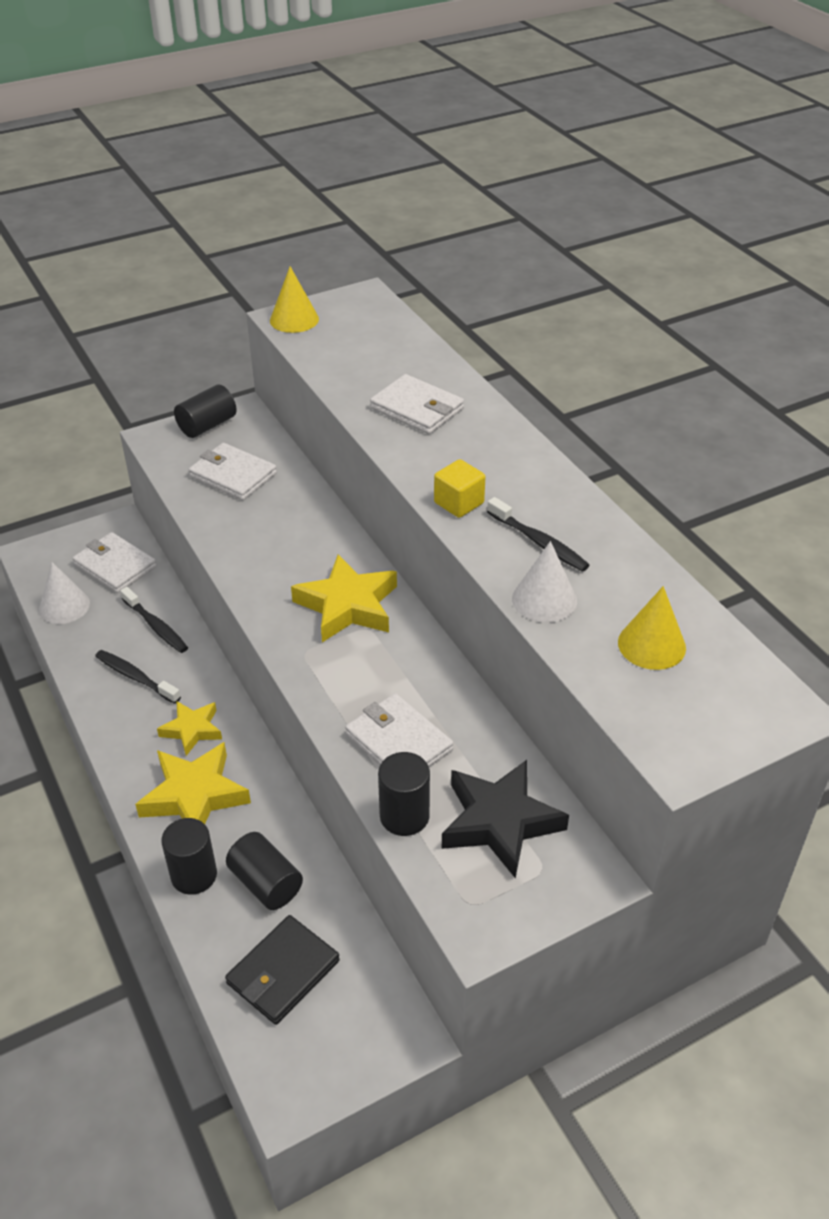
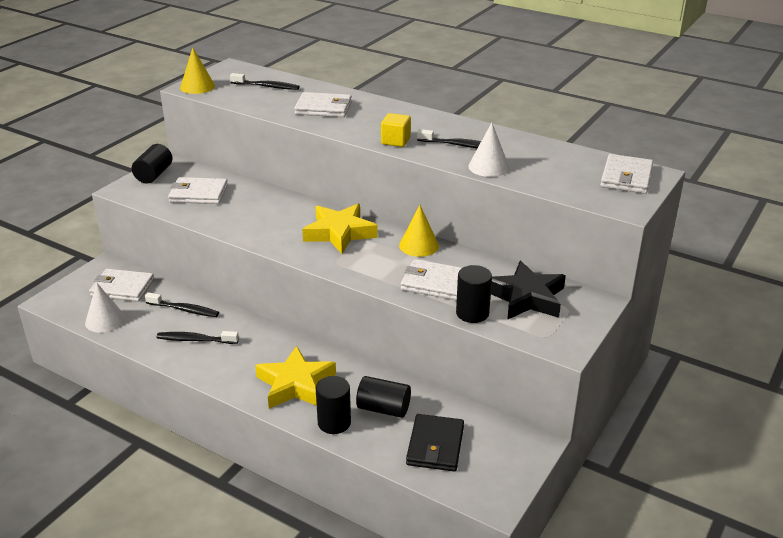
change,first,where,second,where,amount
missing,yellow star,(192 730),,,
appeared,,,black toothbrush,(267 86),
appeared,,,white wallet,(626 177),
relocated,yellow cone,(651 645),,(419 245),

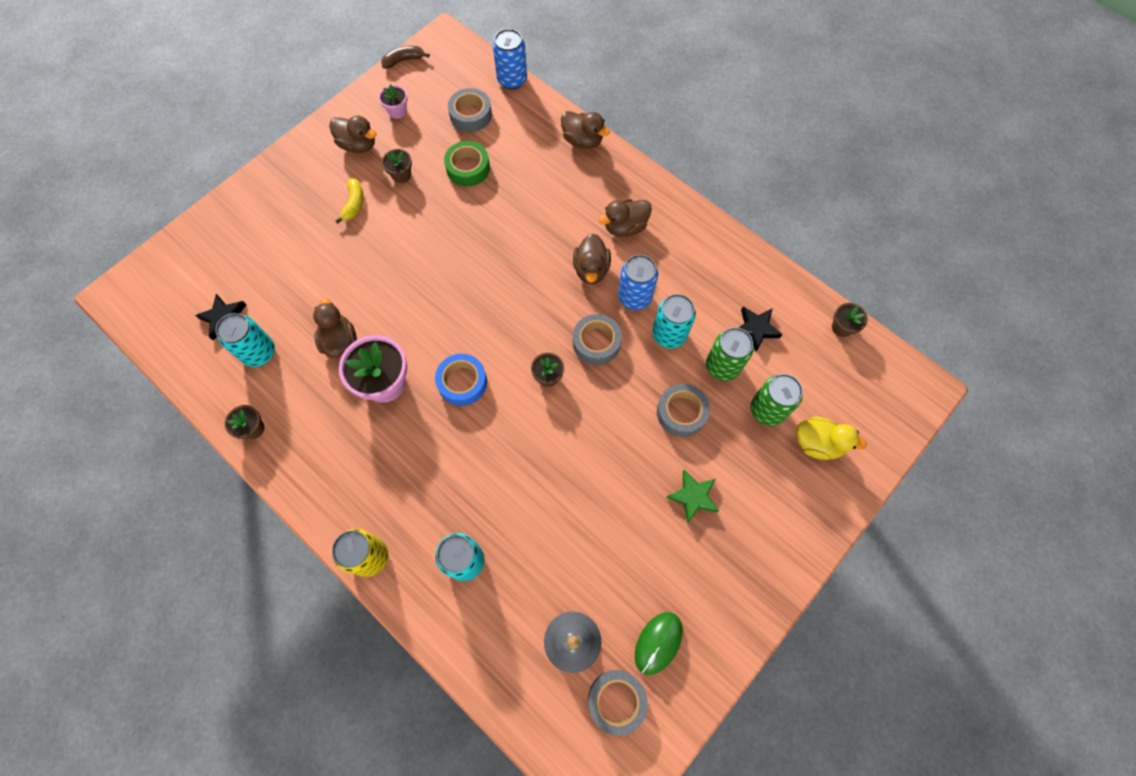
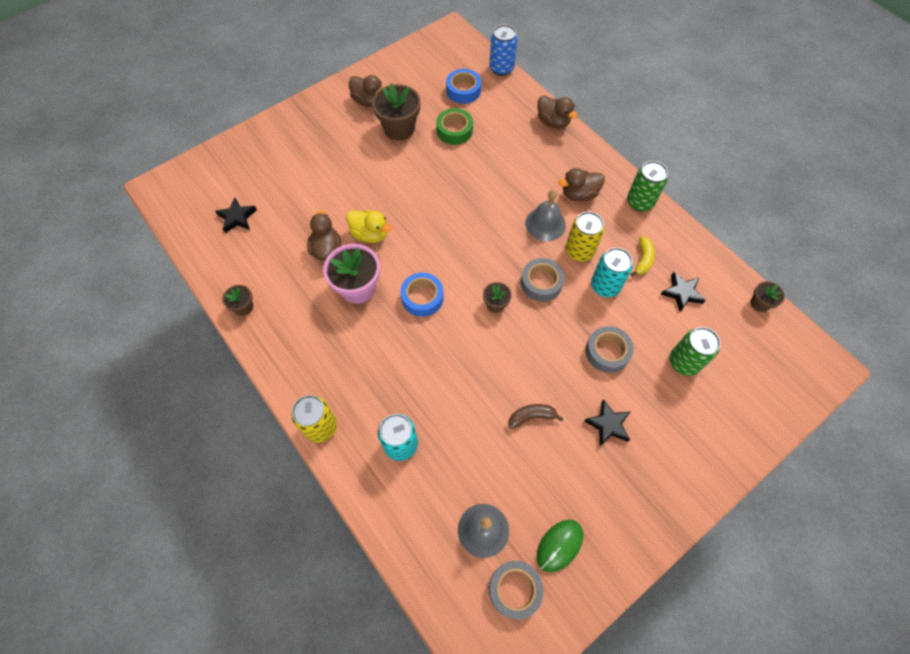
change,first,where,second,where,amount
missing,turquoise can,(259 352),,,
missing,pink flower pot,(397 111),,,
relocated,yellow banana,(354 204),,(643 259),
relocated,brown banana,(404 60),,(531 416),
relocated,green can,(722 366),,(640 202),
relocated,yellow duck,(817 443),,(370 234),
exchanged,brown duck,(591 269),grey bell,(545 224),
colour,grey tape,(471 115),blue tape,(463 90),
colour,blue can,(634 297),yellow can,(579 251),
colour,green star,(693 496),black star,(608 424),
size,brown flower pot,(401 175),,(399 128),x1.93

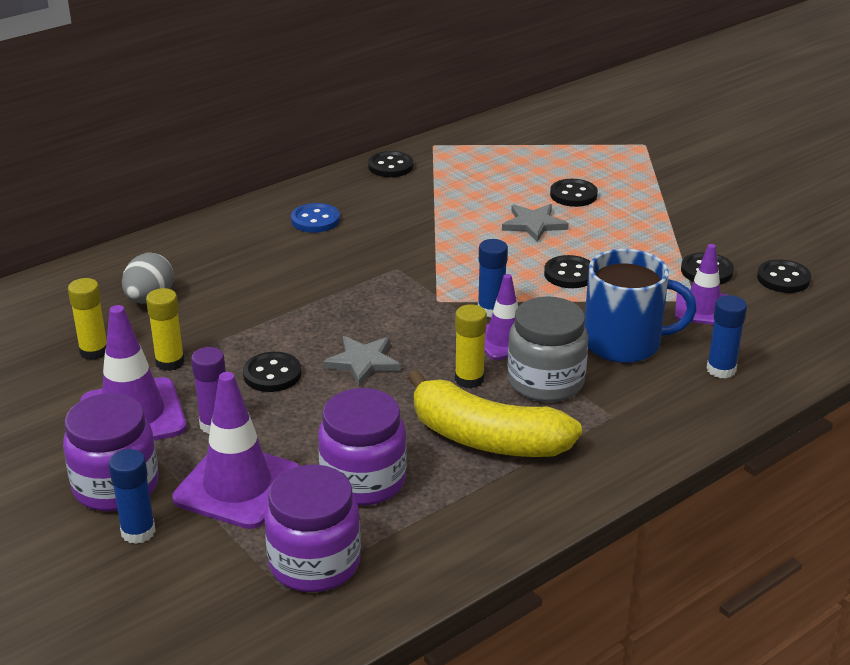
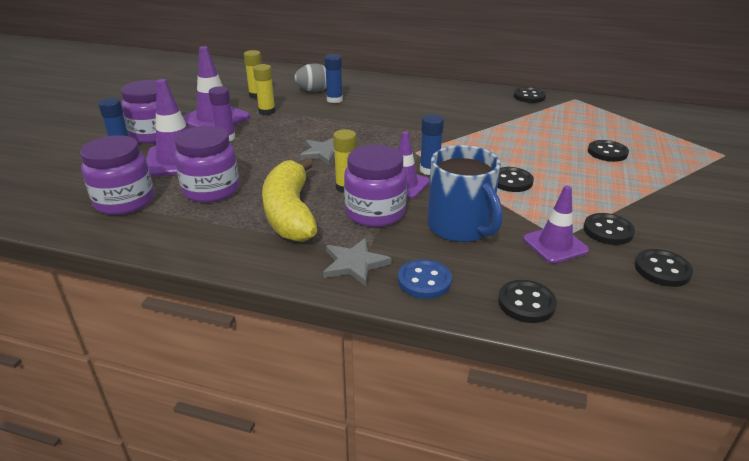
change,first,where,second,where,amount
relocated,black button,(272 374),,(526 303),
relocated,blue button,(315 220),,(424 281),
relocated,grey star,(533 224),,(354 264),
relocated,blue glue stick,(721 370),,(334 100),
colour,grey jar,(545 382),purple jar,(375 213),

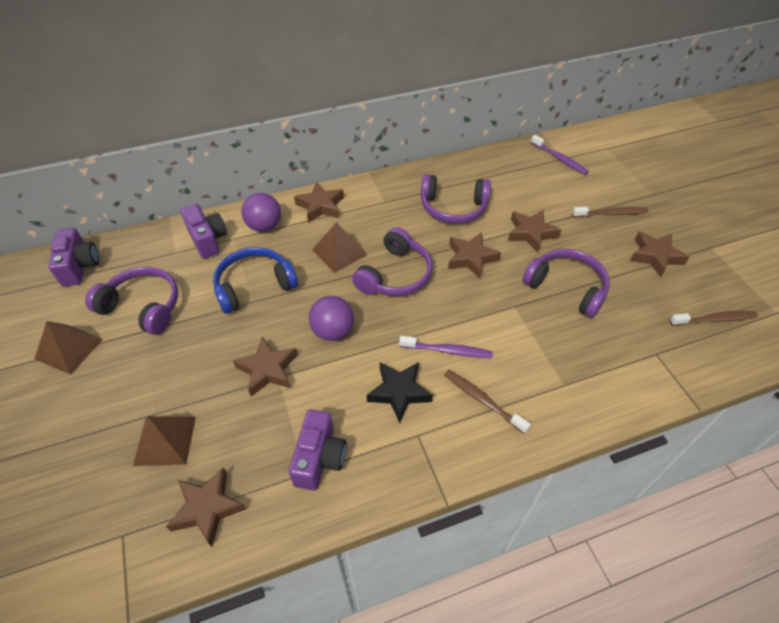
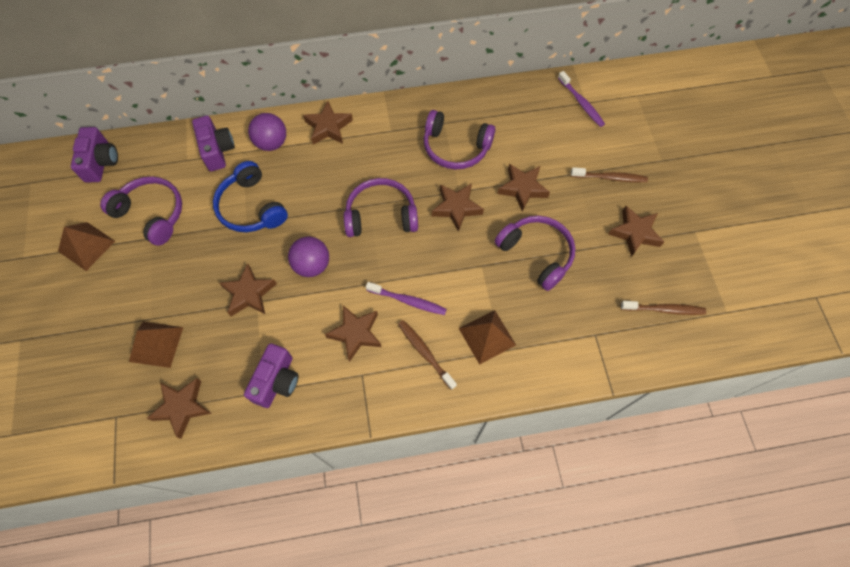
change,first,where,second,where,amount
relocated,brown pyramid,(339 252),,(487 336),
colour,black star,(399 392),brown star,(355 333),
spun,blue headphones,(254 286),,(251 207),105 degrees counterclockwise
spun,purple headphones,(395 275),,(381 215),135 degrees counterclockwise

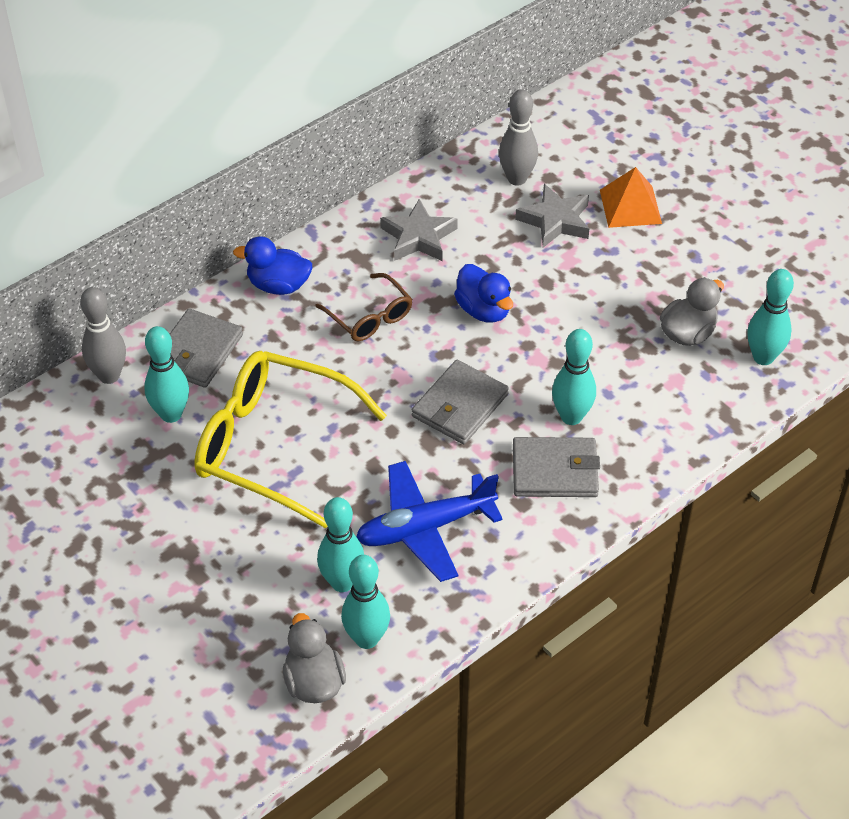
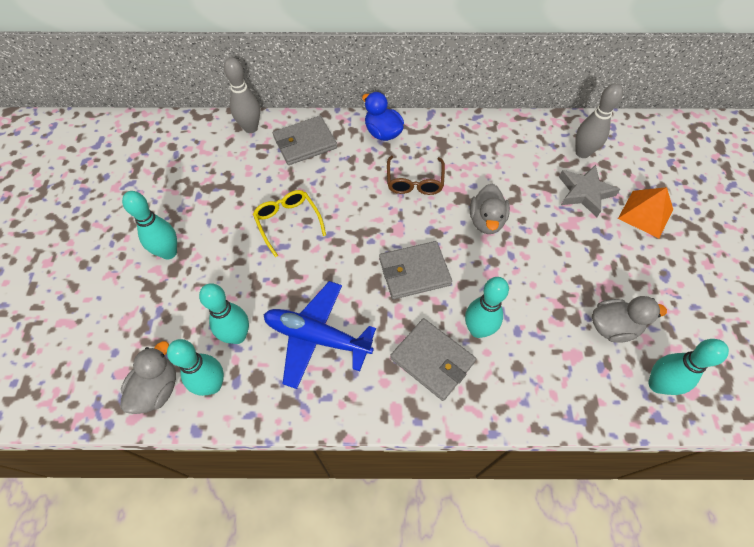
change,first,where,second,where,amount
missing,grey star,(418 237),,,
relocated,turquoise bowling pin,(171 414),,(169 252),
colour,blue duck,(484 310),grey duck,(486 221),
size,yellow glasses,(273 446),,(288 222),x0.51

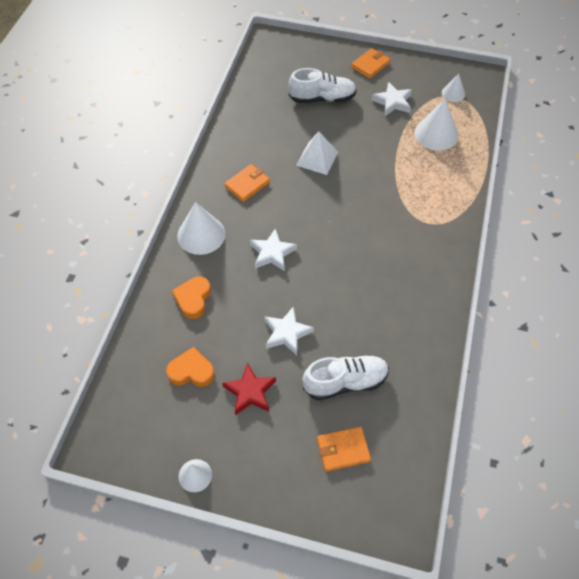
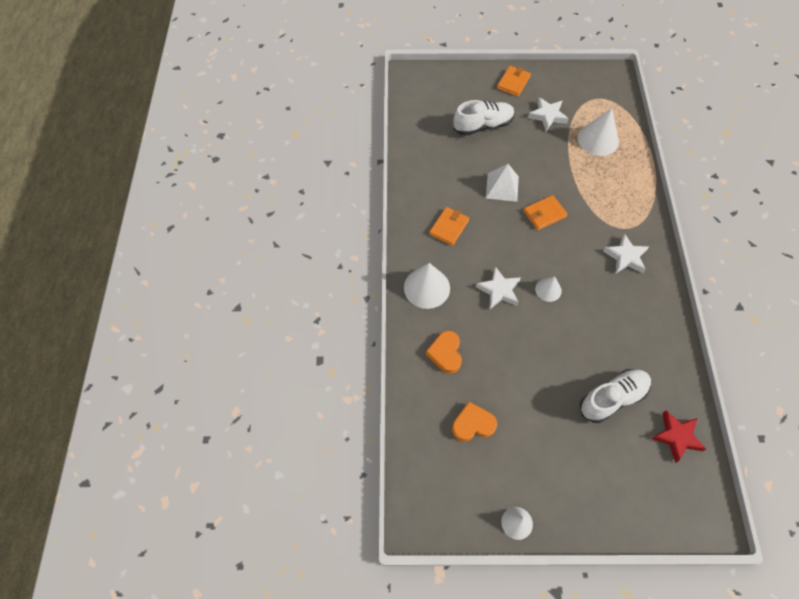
change,first,where,second,where,amount
relocated,red star,(250 392),,(676 436),
relocated,white star,(286 333),,(625 257),
relocated,orange wallet,(343 450),,(544 214),
relocated,white cone,(453 93),,(548 290),

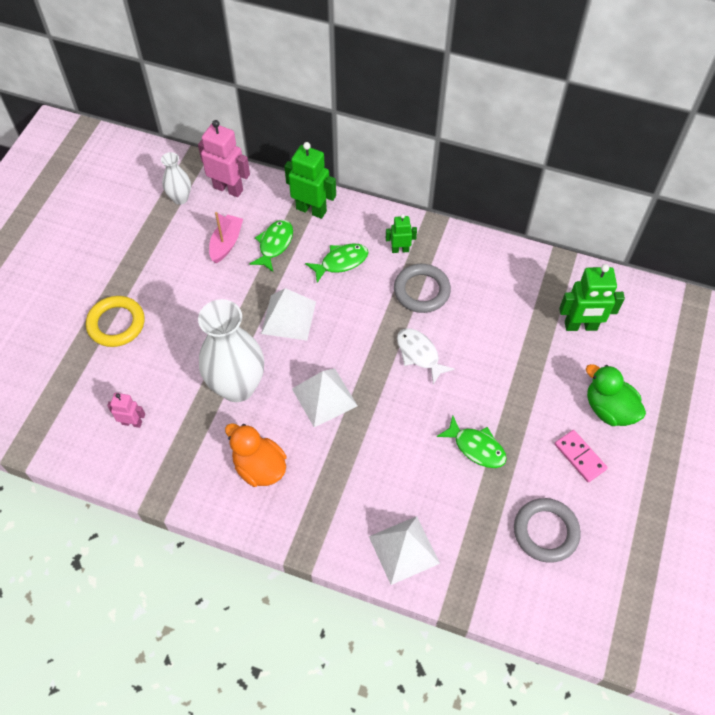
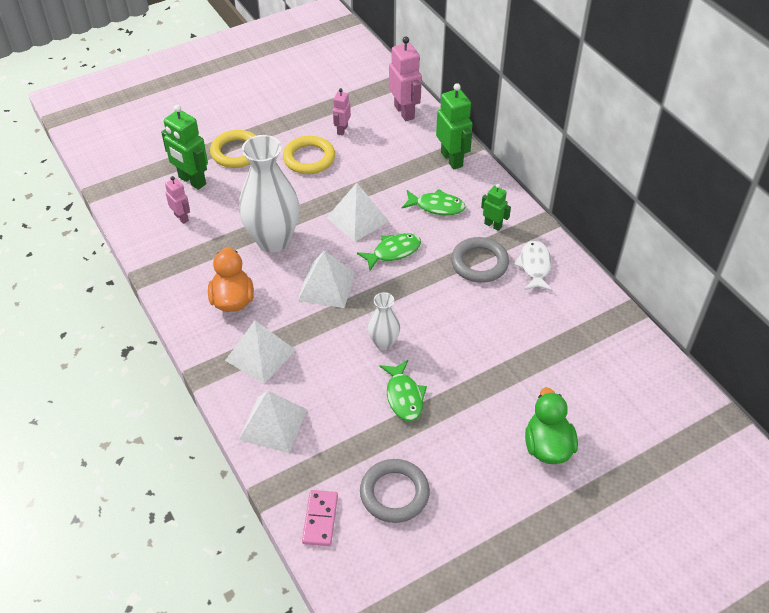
change,first,where,second,where,amount
missing,pink boat,(226 243),,,
appeared,,,white pyramid,(260 355),
appeared,,,yellow ring,(309 158),
appeared,,,pink robot,(342 130),
relocated,white vase,(180 198),,(383 343),
relocated,green fish,(274 244),,(393 252),
relocated,white fish,(419 354),,(534 266),
relocated,pink domino,(579 457),,(320 519),
relocated,green robot,(580 326),,(192 181),

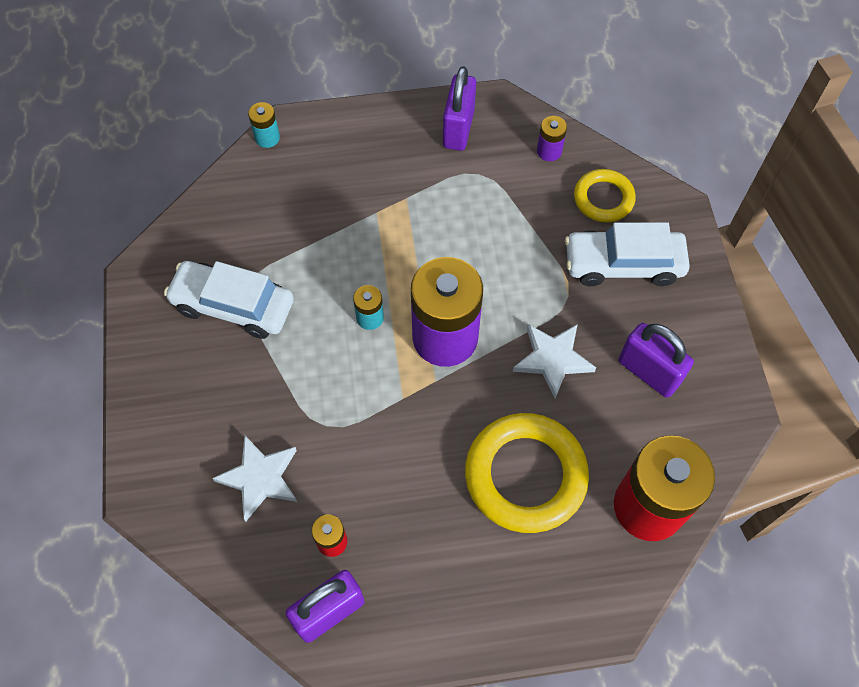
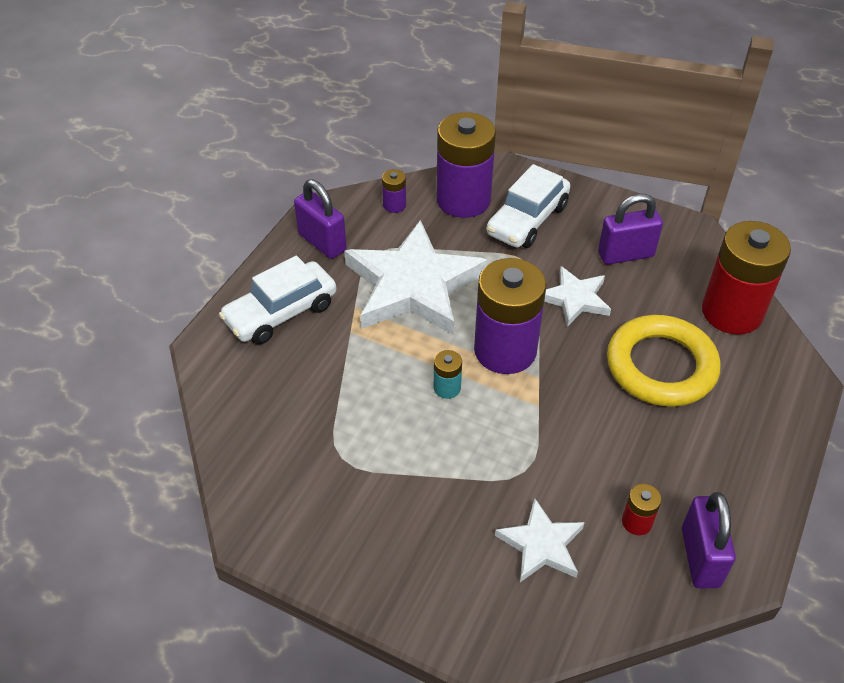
change,first,where,second,where,amount
missing,turquoise battery,(267 138),,,
appeared,,,white star,(413 285),
relocated,white car,(233 306),,(281 313),
exchanged,yellow ring,(603 198),purple battery,(463 200),

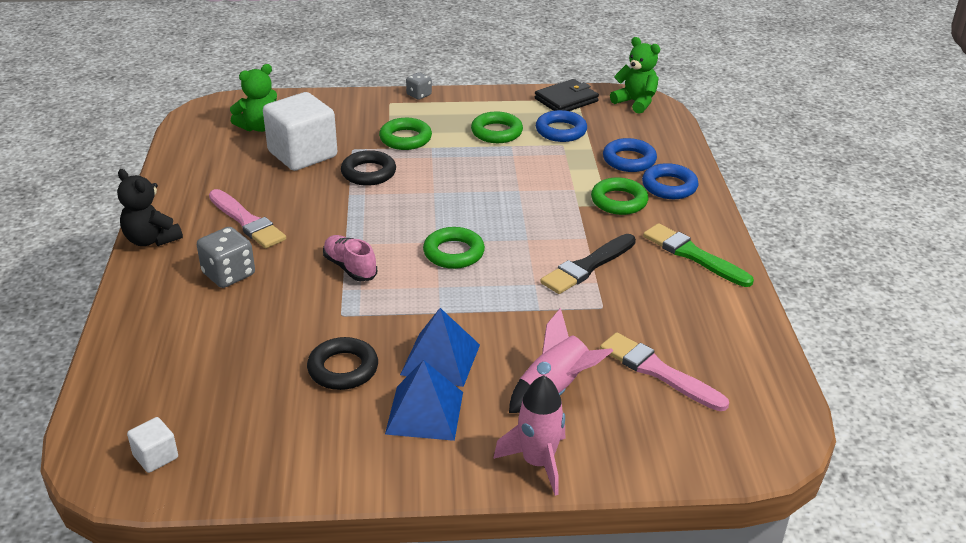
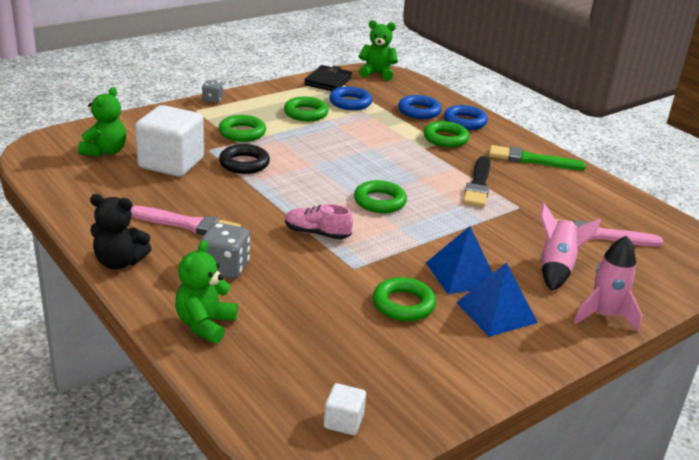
change,first,where,second,where,amount
appeared,,,green teddy bear,(205 325),
colour,black ring,(343 369),green ring,(403 304),

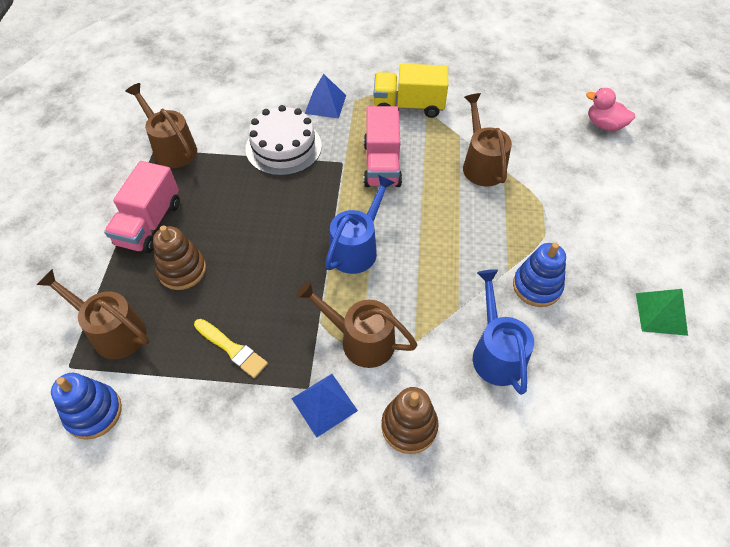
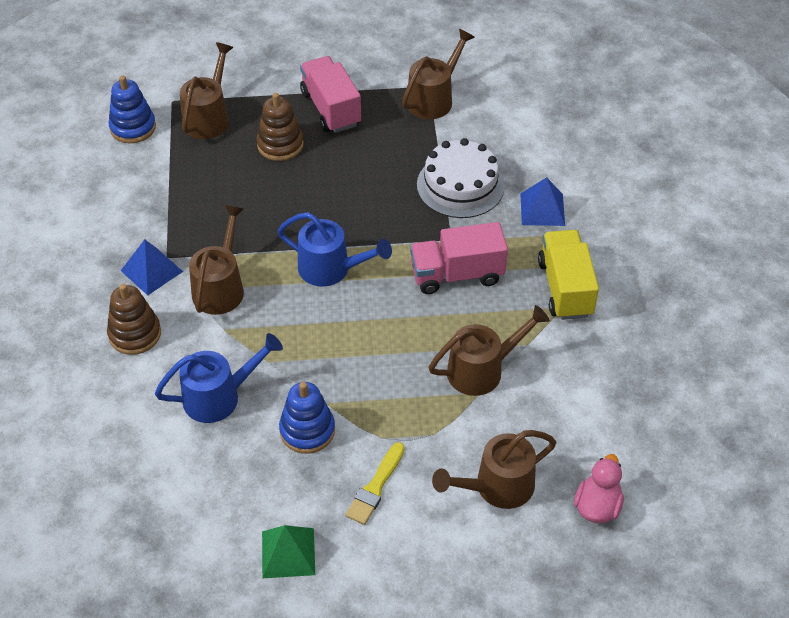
change,first,where,second,where,amount
appeared,,,brown watering can,(496 487),
relocated,yellow brush,(232 349),,(375 487),
spun,pink truck,(149 223),,(330 109),60 degrees clockwise

